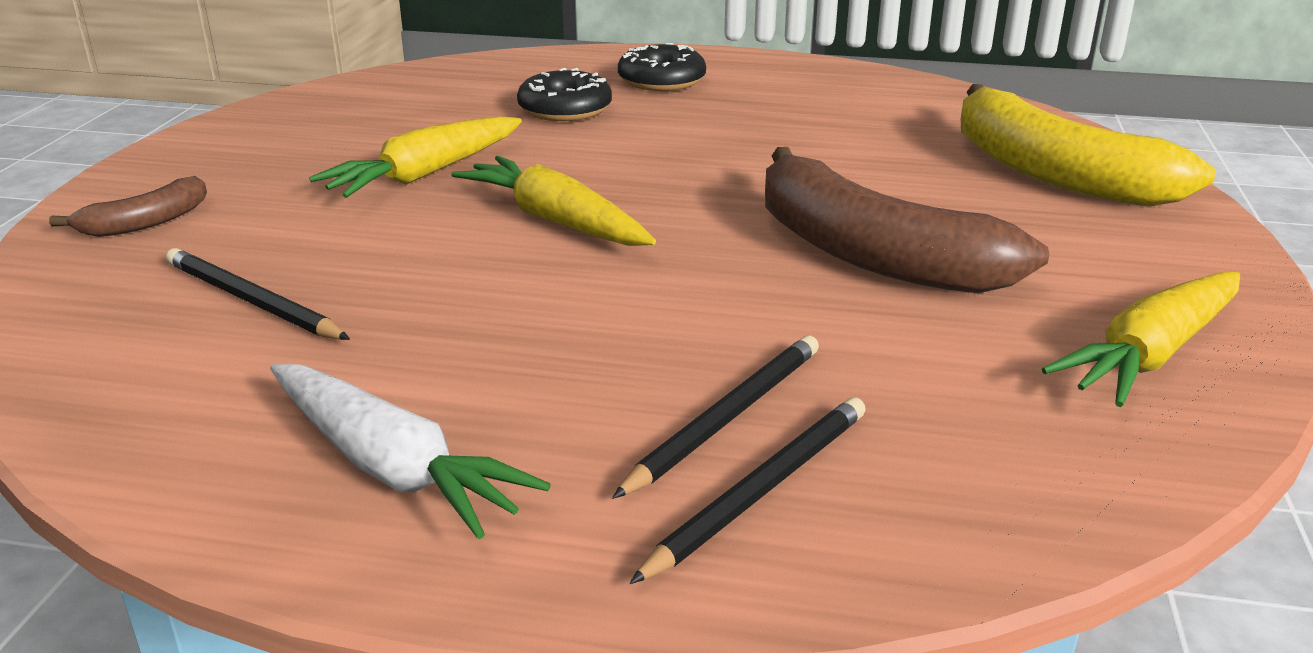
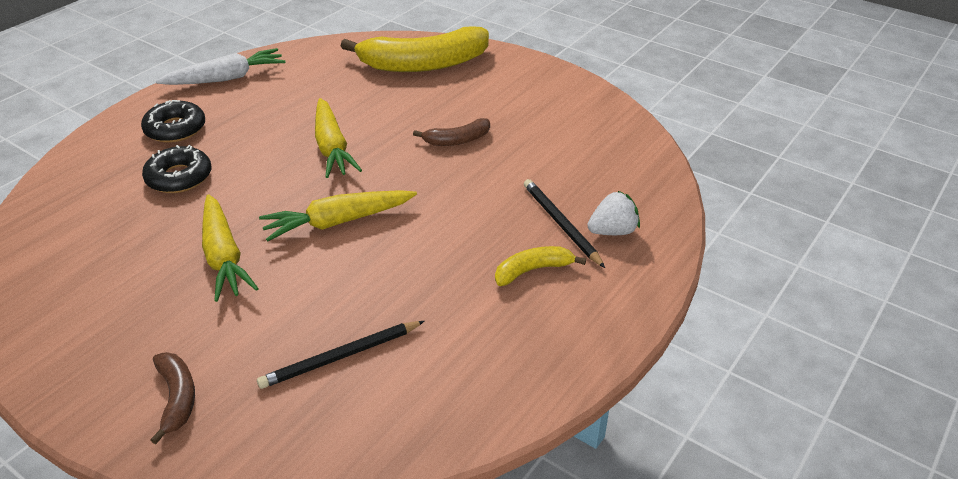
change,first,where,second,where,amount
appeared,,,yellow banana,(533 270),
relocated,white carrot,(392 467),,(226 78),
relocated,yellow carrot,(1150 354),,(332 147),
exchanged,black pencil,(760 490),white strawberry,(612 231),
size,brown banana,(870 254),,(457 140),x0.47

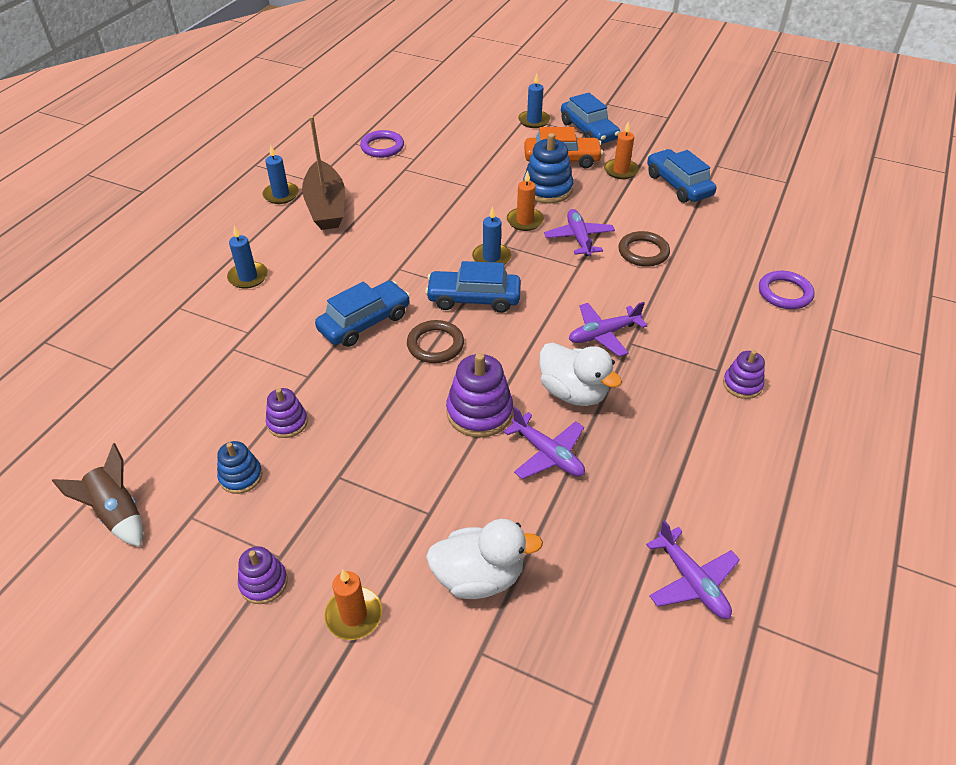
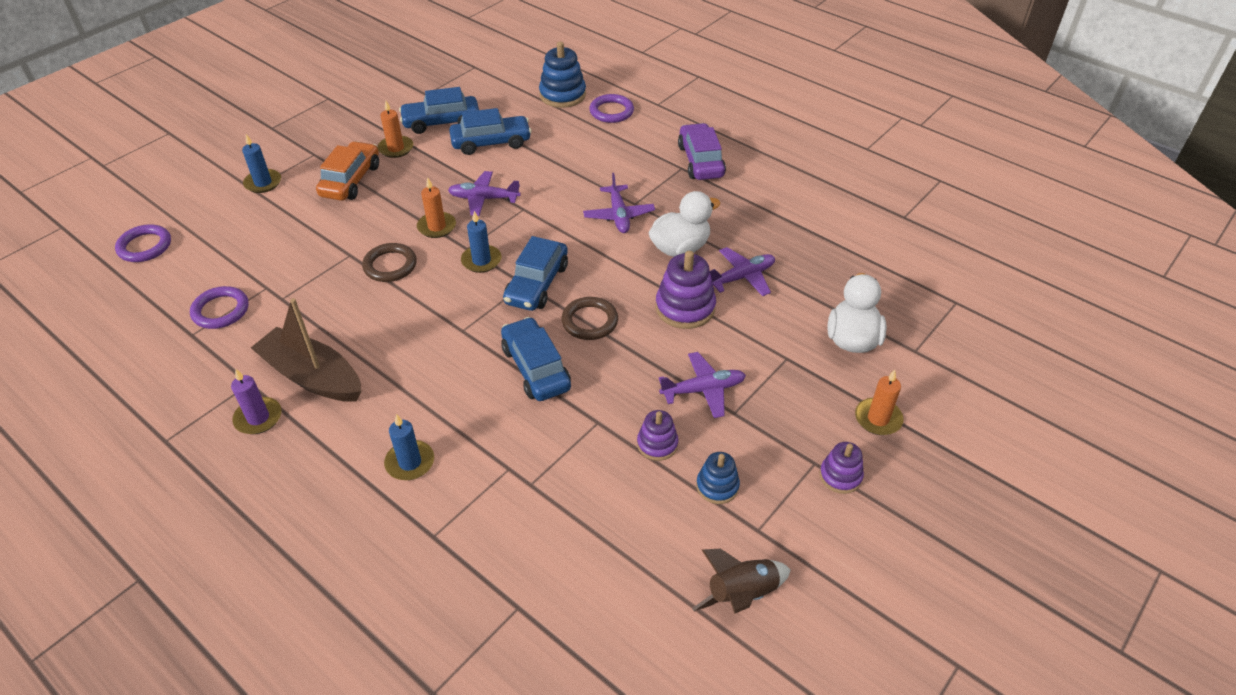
change,first,where,second,where,amount
appeared,,,purple ring,(145 246),
relocated,blue stacking toy,(547 189),,(562 95),
relocated,blue car,(588 131),,(491 142),
relocated,brown ring,(643 252),,(390 265),
relocated,purple plane,(692 581),,(703 390),
exchanged,purple stacking toy,(742 384),purple car,(700 161),
colour,blue candle,(281 195),purple candle,(258 418),
spun,brown boat,(326 206),,(312 376),150 degrees counterclockwise

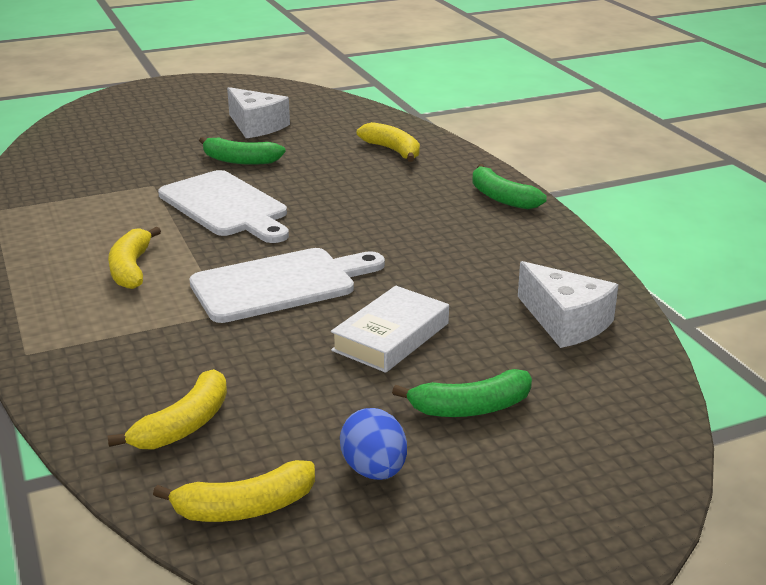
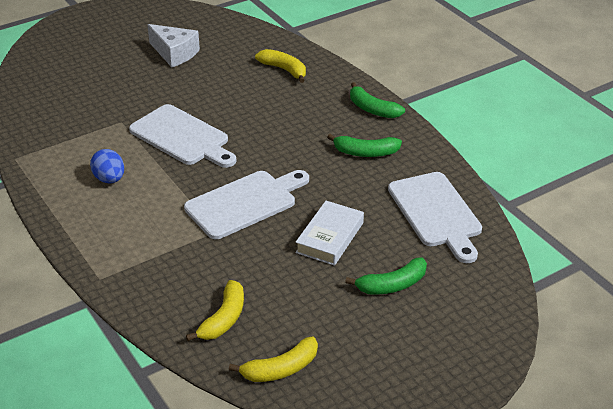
change,first,where,second,where,amount
missing,yellow banana,(131 268),,,
relocated,green banana,(240 160),,(365 152),
relocated,blue egg,(374 470),,(109 179),
exchanged,white cheese,(566 322),white cutting board,(436 213),

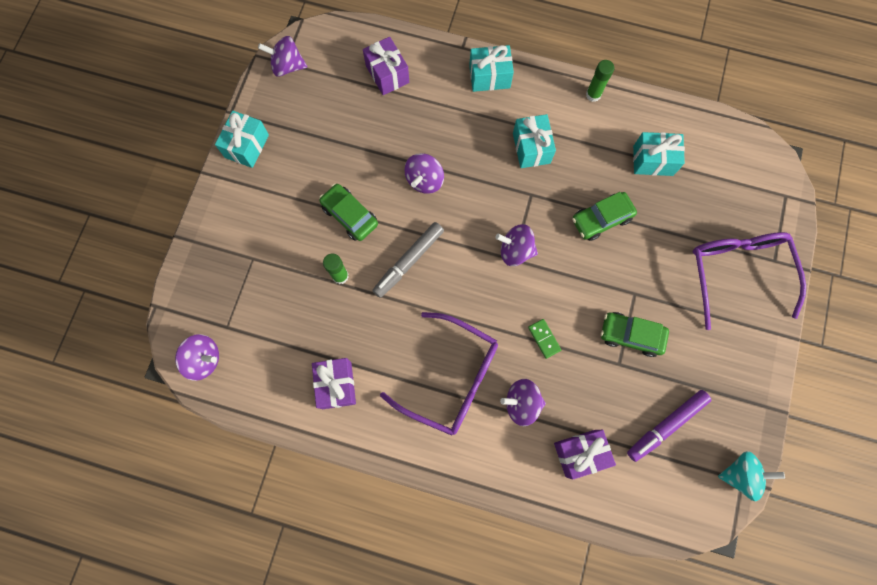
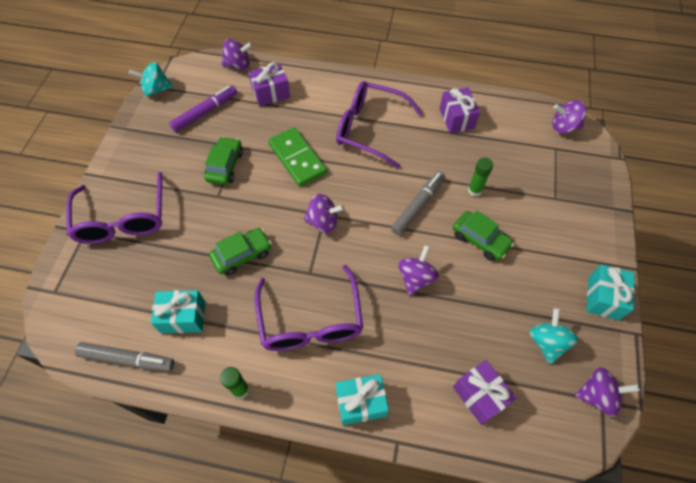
change,first,where,second,where,amount
appeared,,,grey marker,(127 359),
appeared,,,turquoise spinning top,(547 342),
relocated,purple spinning top,(521 403),,(238 65),
exchanged,turquoise gift,(531 148),purple glasses,(310 320),
spun,green car,(631 335),,(225 166),90 degrees counterclockwise
size,green domino,(544 338),,(297 158),x2.15

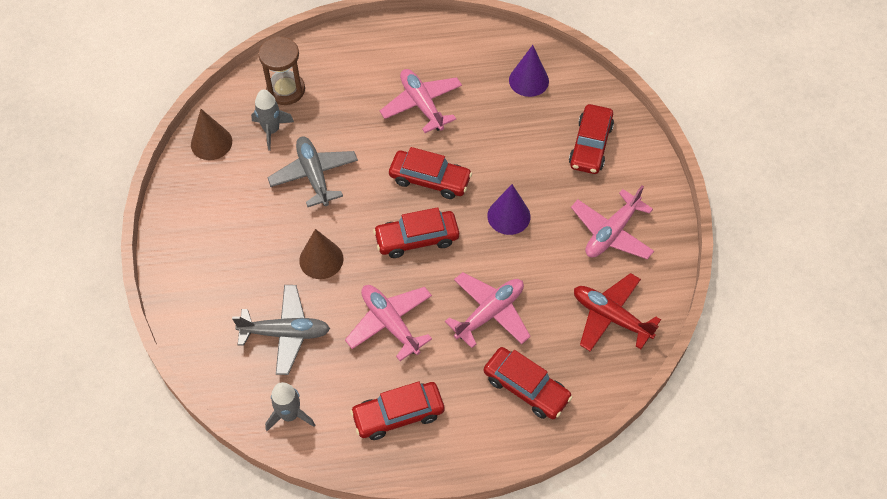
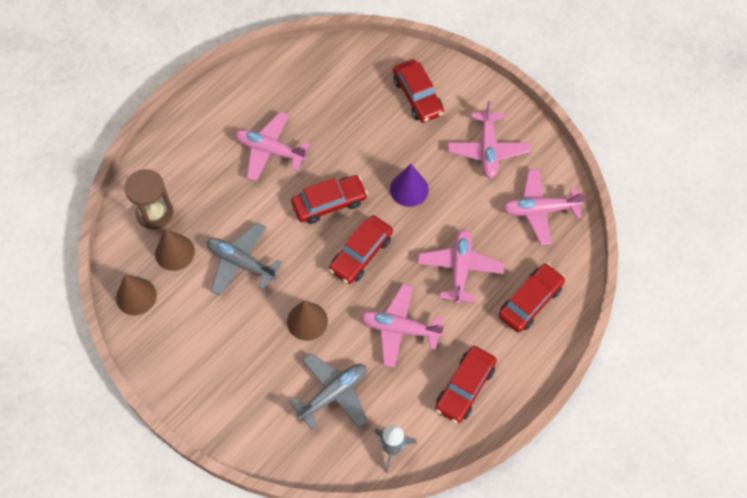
change,first,where,second,where,amount
missing,purple cone,(528 80),,,
exchanged,grey rocket,(271 130),brown cone,(174 252),
colour,red plane,(611 317),pink plane,(540 210),
spun,red car,(526 388),,(530 301),45 degrees counterclockwise

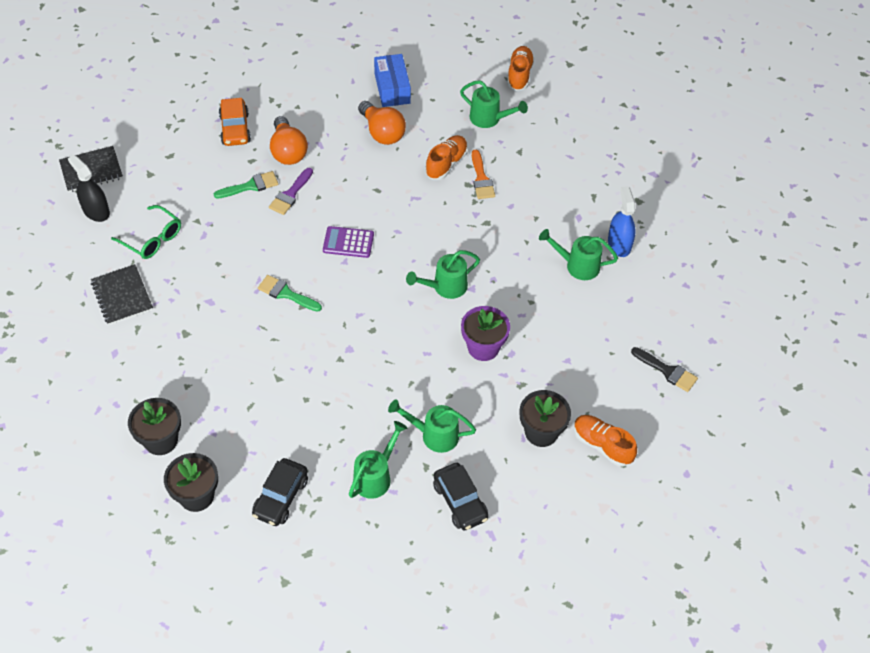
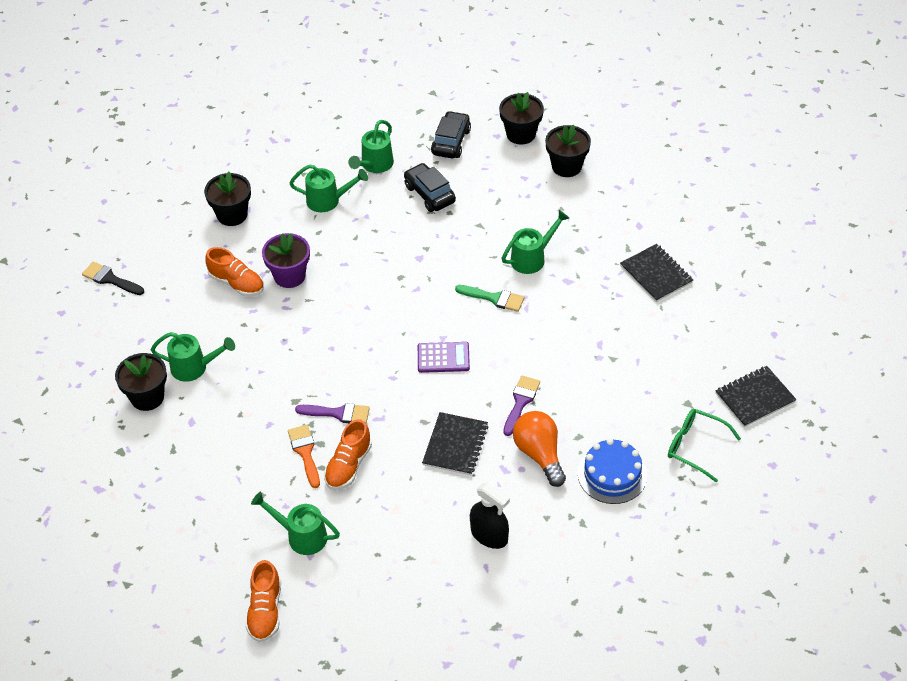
change,first,where,second,where,amount
missing,green brush,(250 186),,,
missing,orange light bulb,(382 132),,,
missing,blue box,(392 88),,,
appeared,,,purple brush,(338 413),
appeared,,,black notebook,(455 445),
relocated,black spray bottle,(96 211),,(489 535),
relocated,green glasses,(152 239),,(695 447),
relocated,green watering can,(445 287),,(532 258),
relocated,black car,(460 501),,(429 194),
relocated,orange shoe,(602 445),,(236 283),
exchanged,orange car,(235 129),blue cake,(612 474),
exchanged,blue spray bottle,(619 244),black flower pot,(147 397),

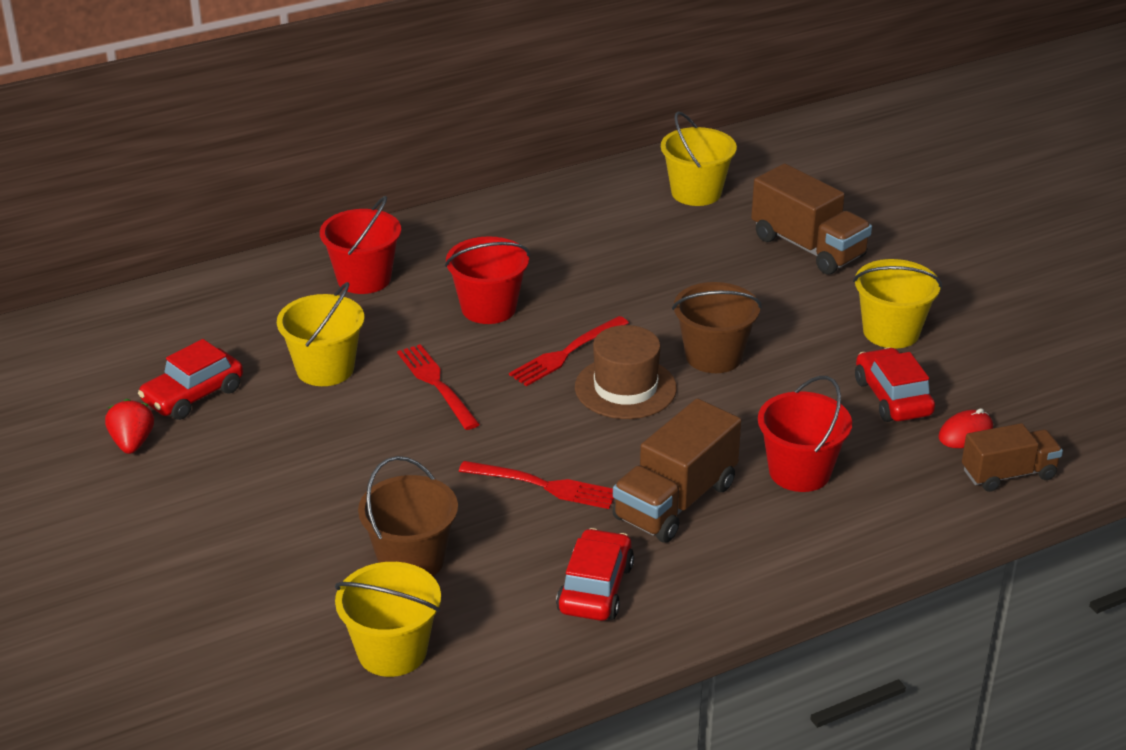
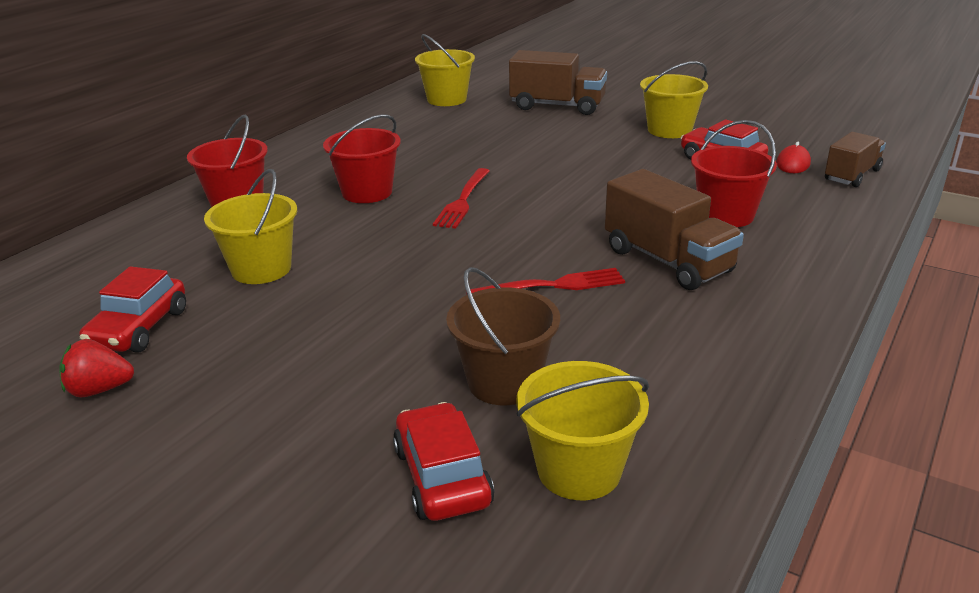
change,first,where,second,where,amount
missing,red fork,(436 384),,,
missing,brown hat,(625 388),,,
missing,brown bucket,(713 356),,,
relocated,red car,(595 588),,(442 476),
spun,red strawberry,(132 443),,(99 390),60 degrees counterclockwise
spun,brown truck,(675 501),,(667 261),45 degrees counterclockwise

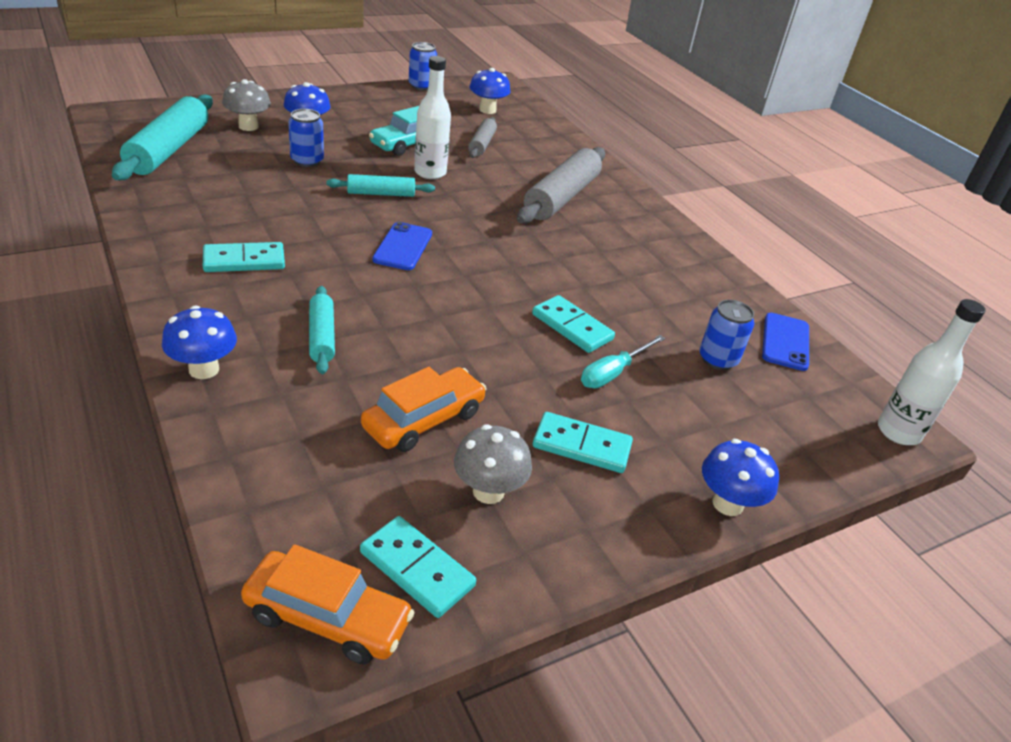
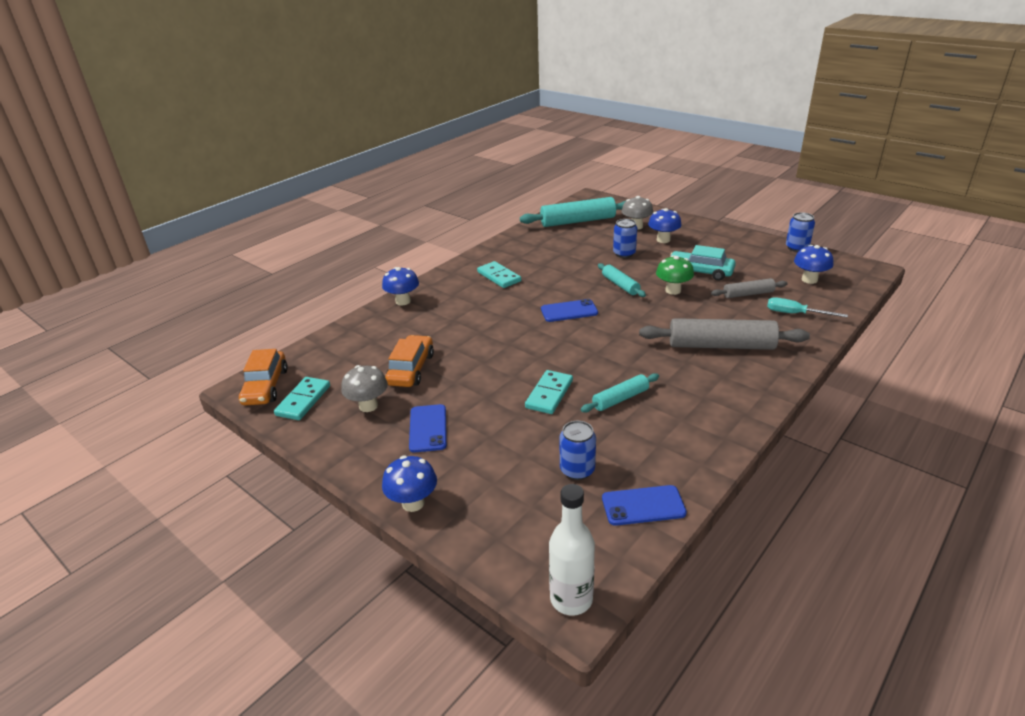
change,first,where,second,where,amount
relocated,turquoise rolling pin,(322 336),,(620 399),
relocated,turquoise screwdriver,(613 373),,(795 314),
exchanged,white bottle,(430 173),green mushroom,(673 290),
exchanged,turquoise domino,(581 446),blue phone,(428 428),
spun,orange car,(424 420),,(411 369),105 degrees counterclockwise

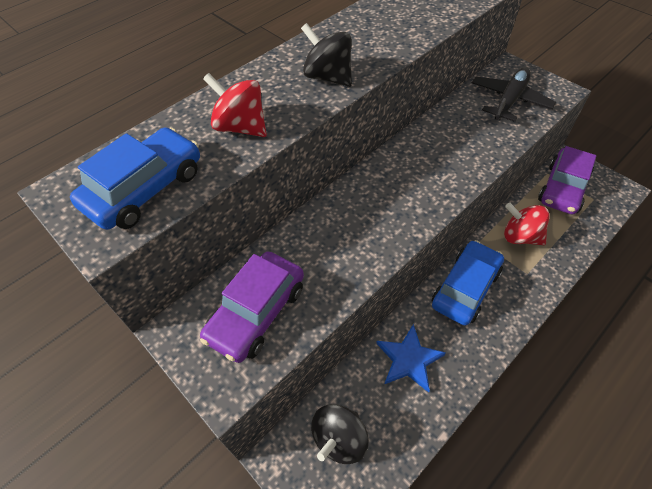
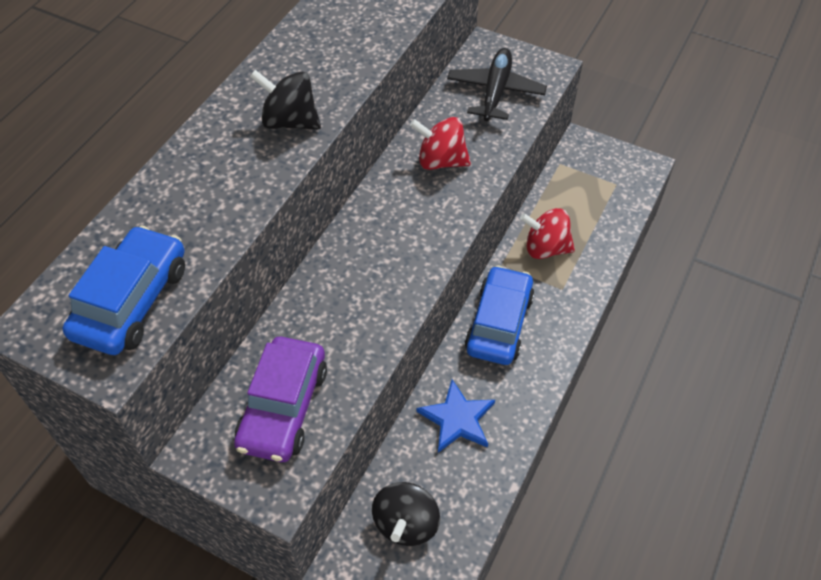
change,first,where,second,where,amount
missing,purple car,(563 188),,,
relocated,red spinning top,(241 127),,(441 161),

